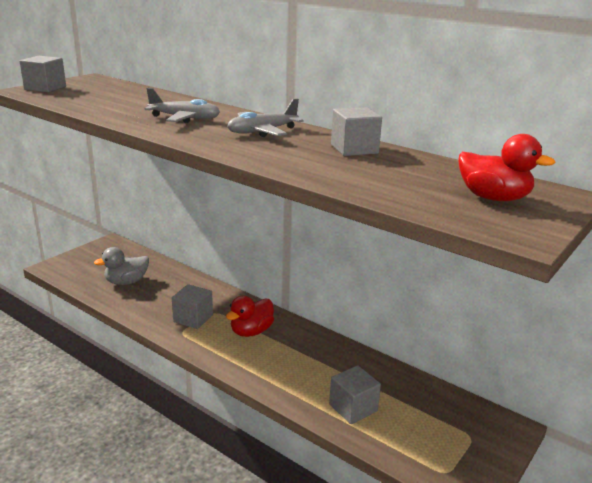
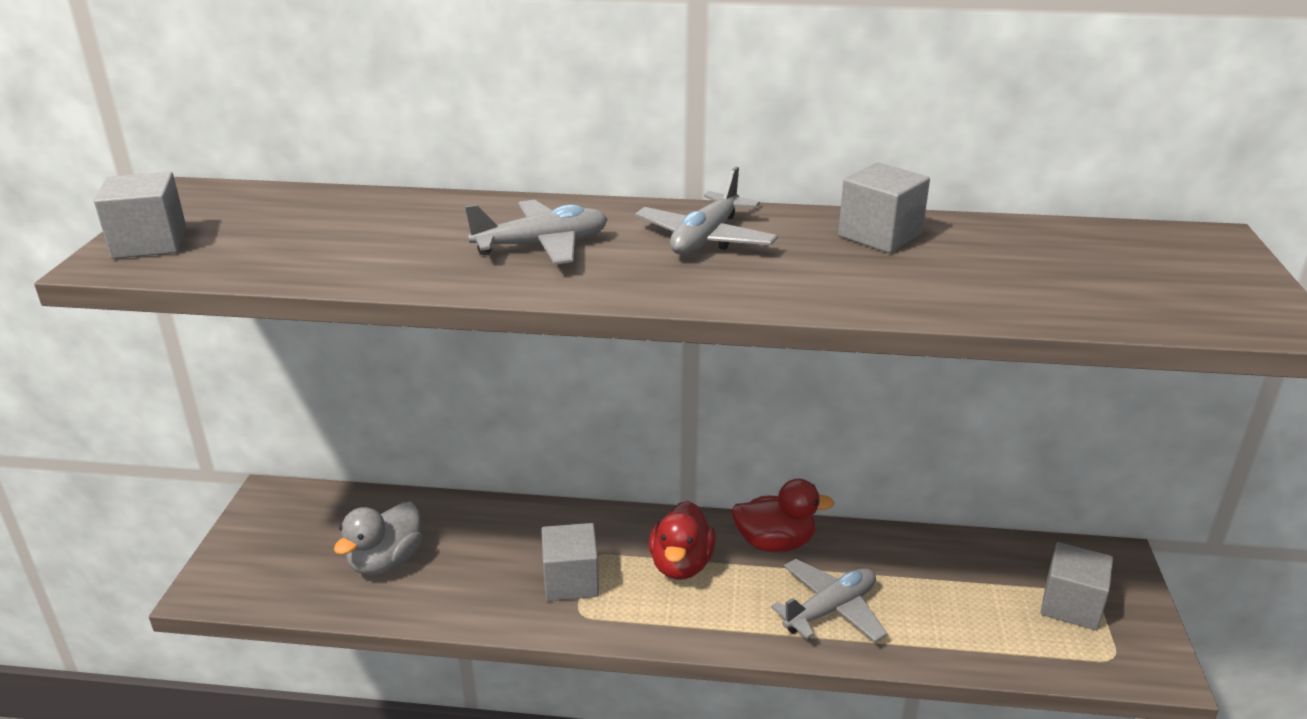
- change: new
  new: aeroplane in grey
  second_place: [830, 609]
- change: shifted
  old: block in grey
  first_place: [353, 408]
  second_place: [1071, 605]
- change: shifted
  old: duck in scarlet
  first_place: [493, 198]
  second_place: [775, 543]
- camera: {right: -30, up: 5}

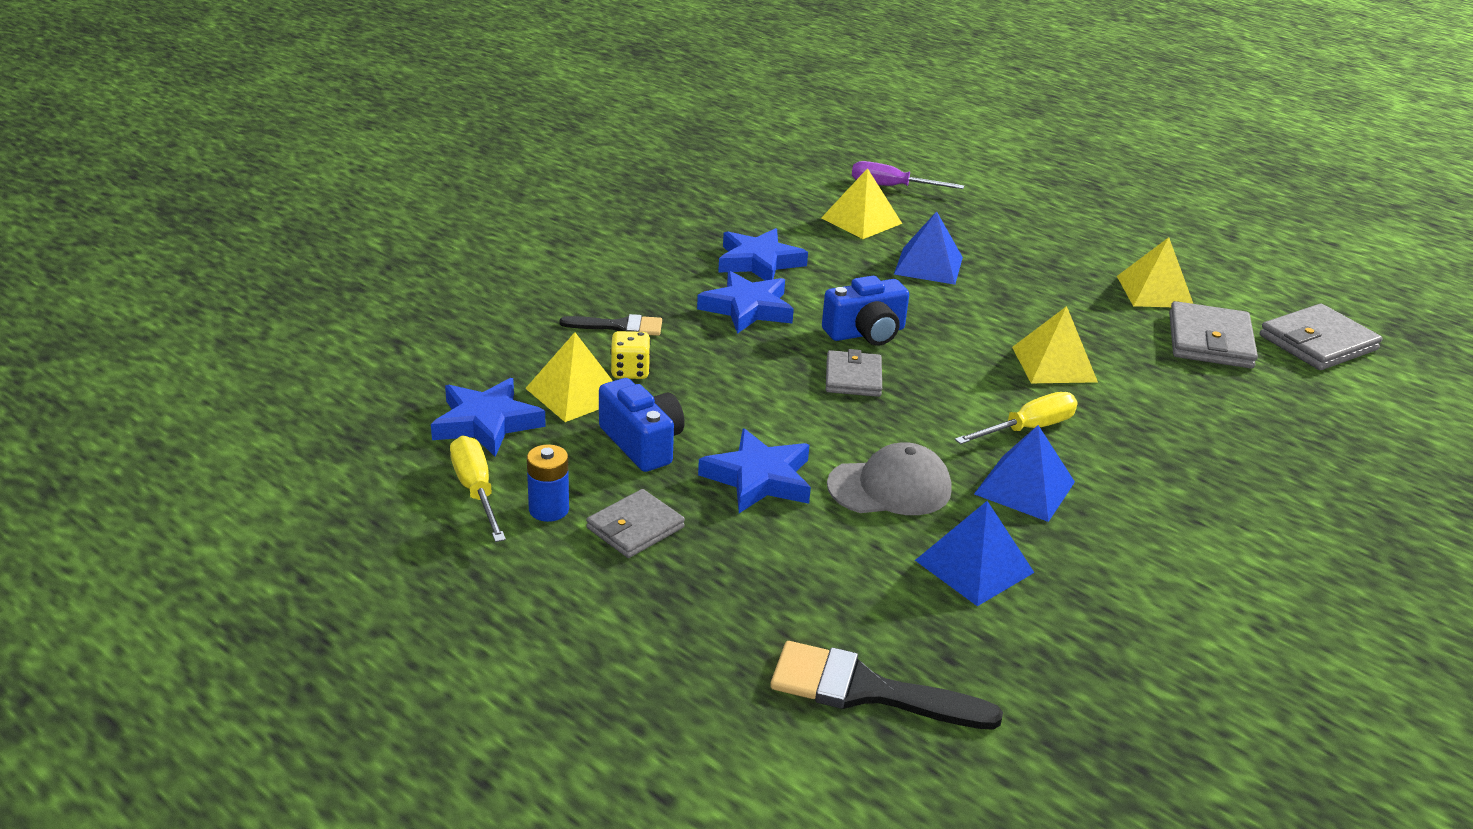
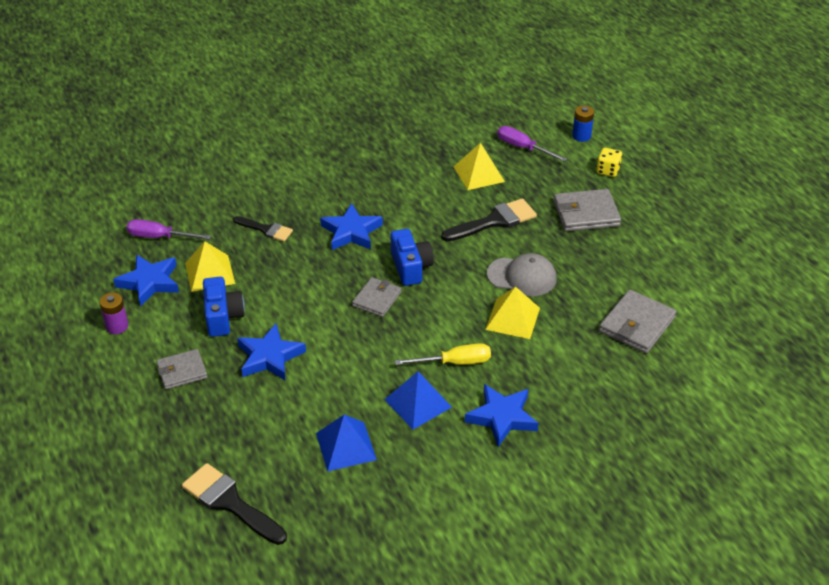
- change: gone
  old: pyramid in bright yellow
  first_place: [1155, 291]
- change: new
  new: hand screwdriver in purple
  second_place: [159, 237]
- change: shifted
  old: AA battery in royal blue
  first_place: [549, 509]
  second_place: [581, 136]
- change: shifted
  old: die in bright yellow
  first_place: [630, 371]
  second_place: [608, 171]
- change: shifted
  old: star shape in royal blue
  first_place: [759, 262]
  second_place: [502, 417]
- change: shifted
  old: cap in grey
  first_place: [890, 487]
  second_place: [522, 276]
- change: shifted
  old: card wallet in grey
  first_place: [1318, 343]
  second_place: [586, 213]
- change: swapped
  old: hand screwdriver in bright yellow
  new: AA battery in purple
  first_place: [476, 491]
  second_place: [117, 326]
- change: swapped
  old: pyramid in royal blue
  new: paint brush in black
  first_place: [928, 265]
  second_place: [494, 221]
- change: rotated
  old: photo camera in royal blue
  first_place: [866, 333]
  second_place: [411, 267]
  degrees: -105
- camera: {right: 25, up: 10}

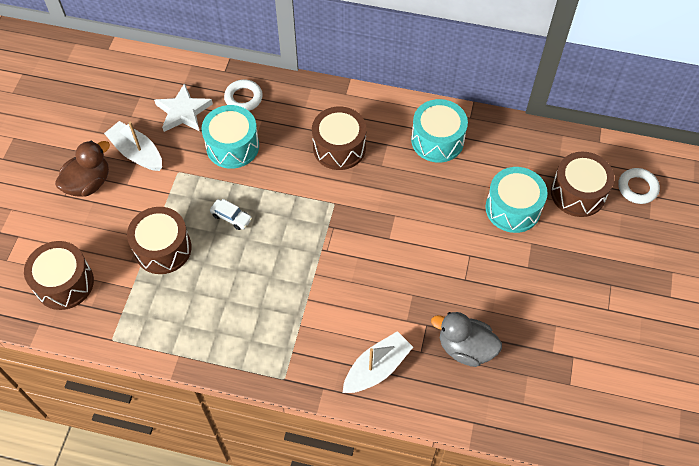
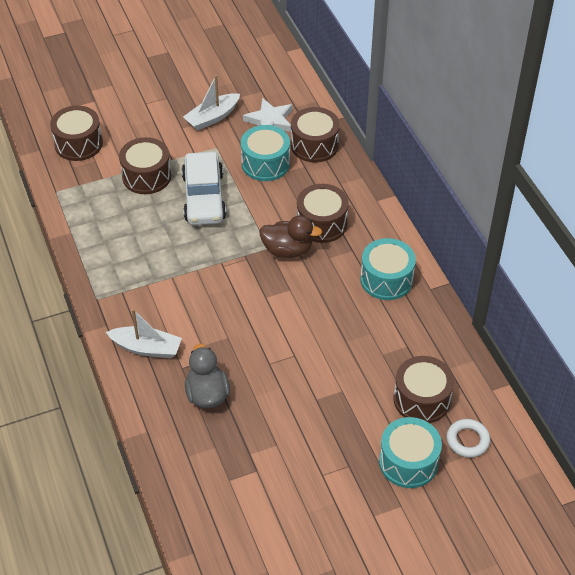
- change: shifted
  old: duck in dark brown
  first_place: [88, 183]
  second_place: [287, 250]
- change: shifted
  old: drum in turquoise
  first_place: [513, 208]
  second_place: [408, 462]
- change: swapped
  old: hoop in white
  new: drum in dark brown
  first_place: [243, 98]
  second_place: [314, 145]
- change: rotated
  old: sailboat in white
  first_place: [137, 153]
  second_place: [212, 117]
  degrees: -135
- change: scaled
  old: toy car in white
  first_place: [231, 217]
  second_place: [204, 197]
  factor: 2.41
- camera: {right: 55, up: -10}

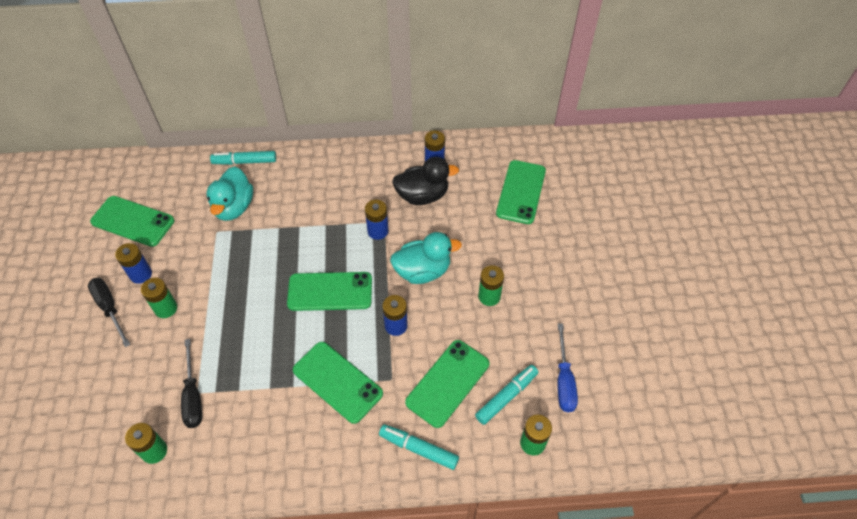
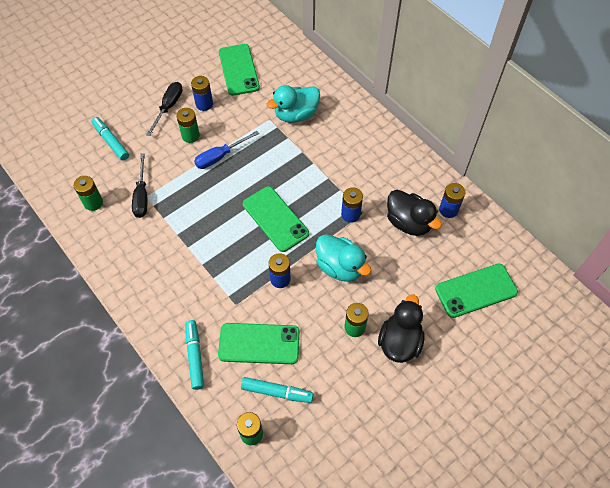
- change: gone
  old: smartphone in leaf-green
  first_place: [337, 382]
- change: new
  new: duck in black
  second_place: [399, 341]
- change: shifted
  old: marker in turquoise
  first_place: [244, 162]
  second_place: [111, 141]
- change: shifted
  old: hand screwdriver in royal blue
  first_place: [564, 381]
  second_place: [220, 156]
- change: rotated
  old: hand screwdriver in black
  first_place: [193, 396]
  second_place: [142, 196]
  degrees: -45
- camera: {right: 55, up: 5}

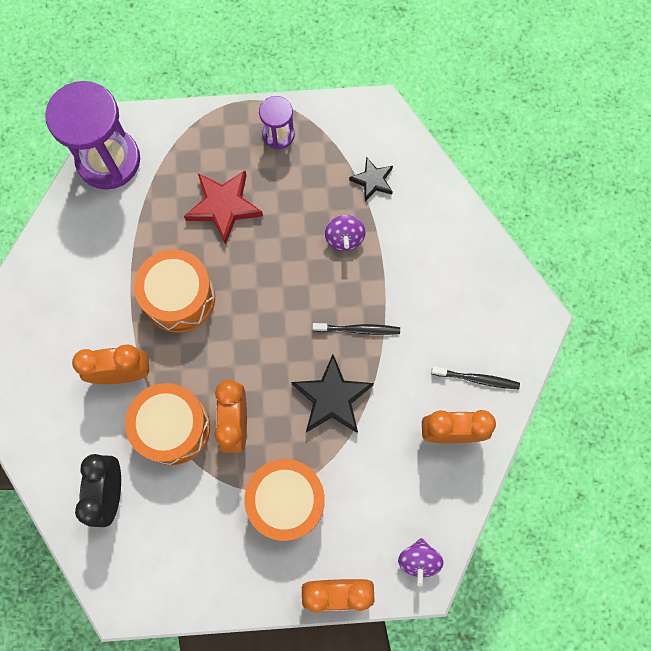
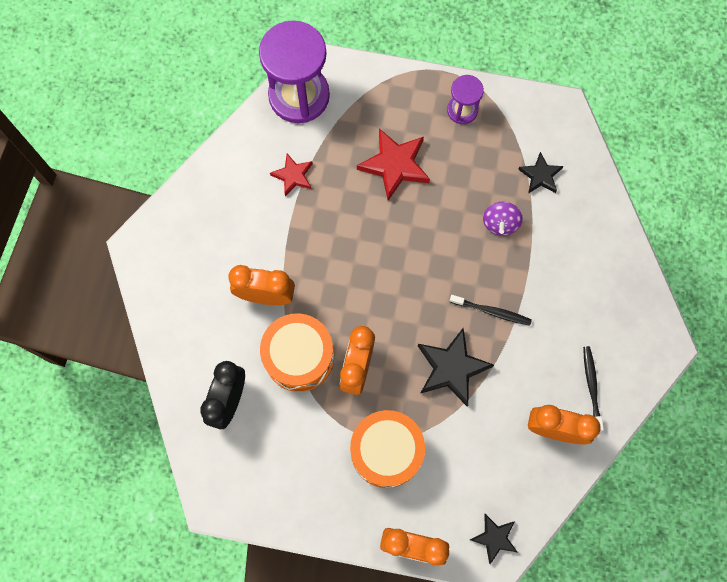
- change: gone
  old: drum in orange
  first_place: [179, 298]
- change: new
  new: star shape in scarlet
  second_place: [293, 176]
- change: swapped
  old: toy top in purple
  new: star shape in black
  first_place: [418, 560]
  second_place: [494, 538]
- change: rotated
  old: toothbrush in black
  first_place: [477, 379]
  second_place: [591, 386]
  degrees: -120
- camera: {right: 15, up: 0}

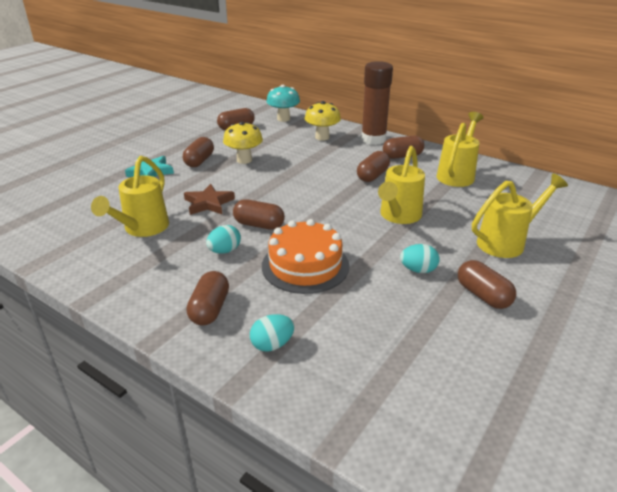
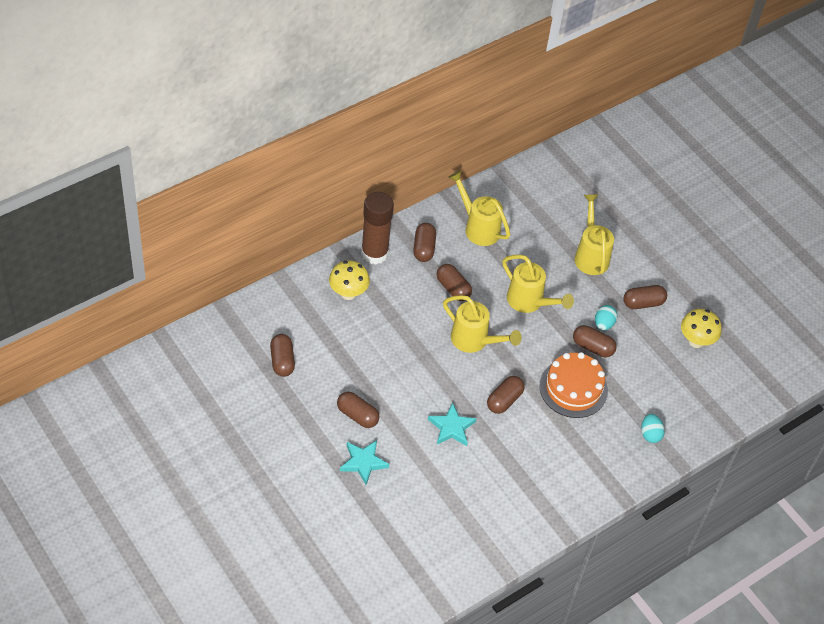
- change: gone
  old: egg shape in turquoise
  first_place: [224, 251]
- change: gone
  old: fungus in turquoise
  first_place: [283, 119]
- change: shifted
  old: watering pot in bright yellow
  first_place: [142, 229]
  second_place: [474, 341]
- change: shifted
  old: capsule in dark brown
  first_place: [210, 309]
  second_place: [592, 347]
- change: shifted
  old: fungus in bright yellow
  first_place: [244, 160]
  second_place: [696, 341]
- change: repainted
  old: star shape in dark brown
  new: star shape in turquoise
  first_place: [208, 203]
  second_place: [451, 427]
- camera: {right: -75, up: 20}

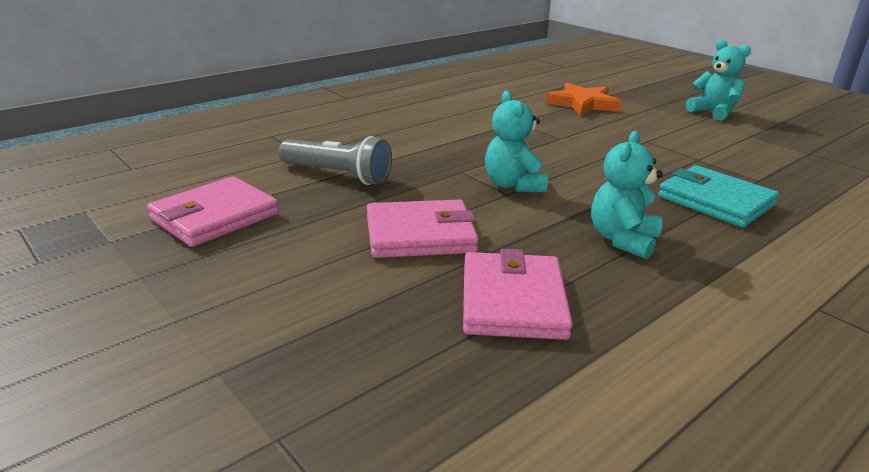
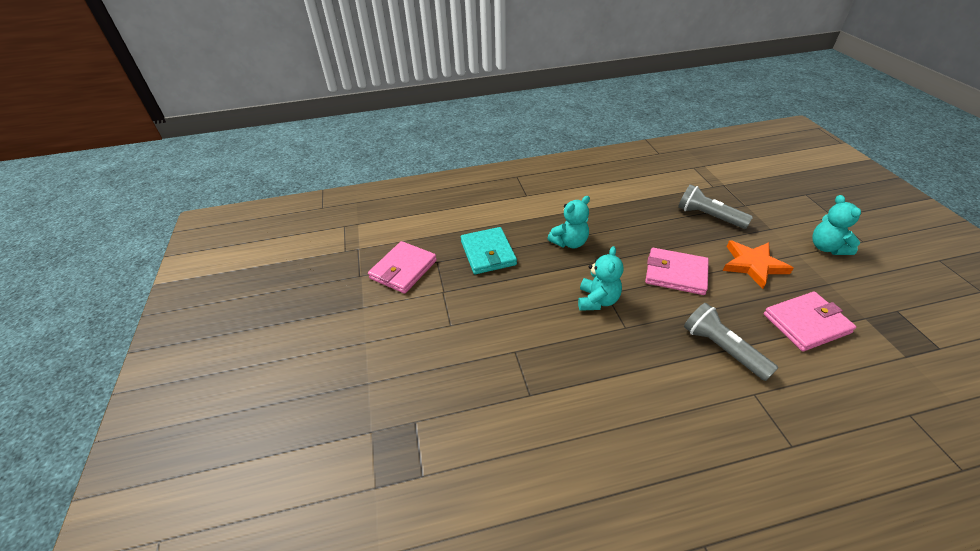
- change: new
  new: flashlight in grey
  second_place: [709, 216]
- change: shifted
  old: card wallet in rosy
  first_place: [513, 301]
  second_place: [403, 269]
- change: shifted
  old: star shape in orange
  first_place: [583, 104]
  second_place: [753, 265]
- change: shifted
  old: teddy in turquoise
  first_place: [713, 112]
  second_place: [826, 248]
- camera: {right: -150, up: 15}

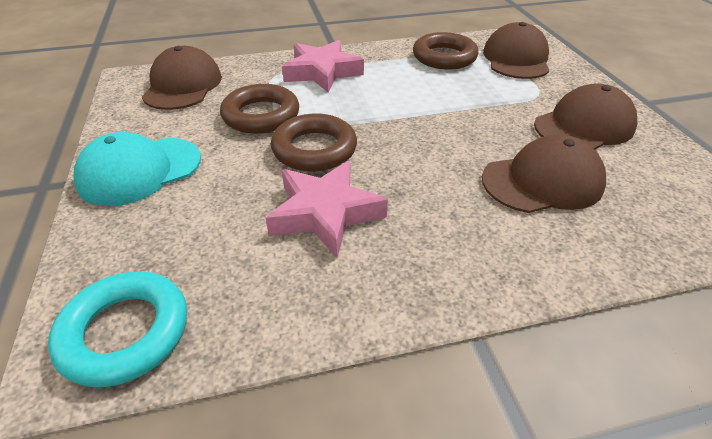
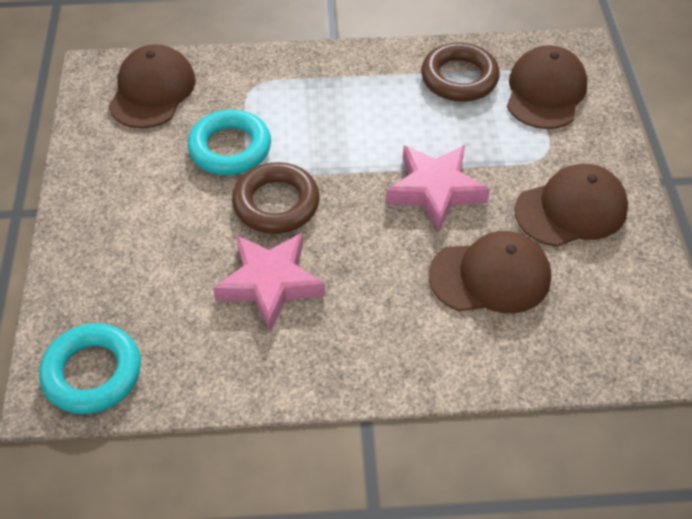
- change: gone
  old: cap in turquoise
  first_place: [140, 171]
- change: shifted
  old: star shape in rosy
  first_place: [322, 72]
  second_place: [435, 190]
- change: repainted
  old: hoop in dark brown
  new: hoop in turquoise
  first_place: [261, 115]
  second_place: [230, 148]
- camera: {right: 10, up: 10}

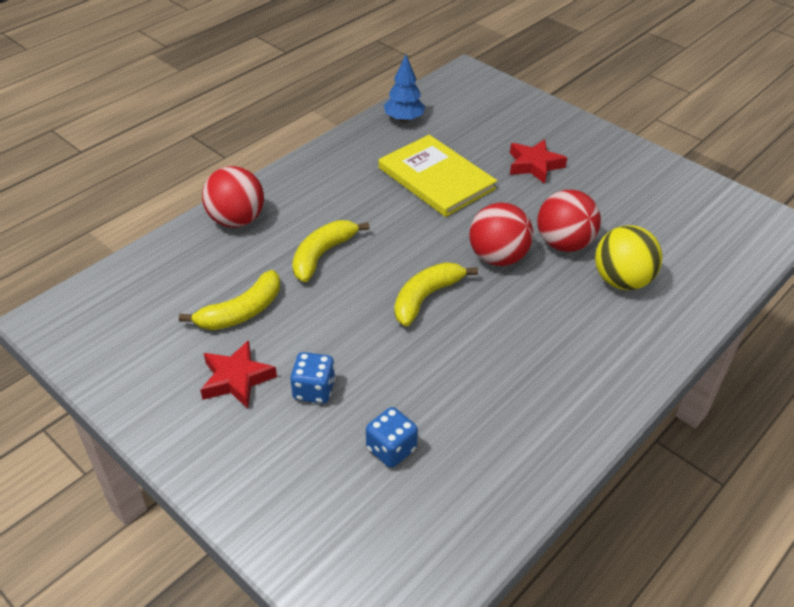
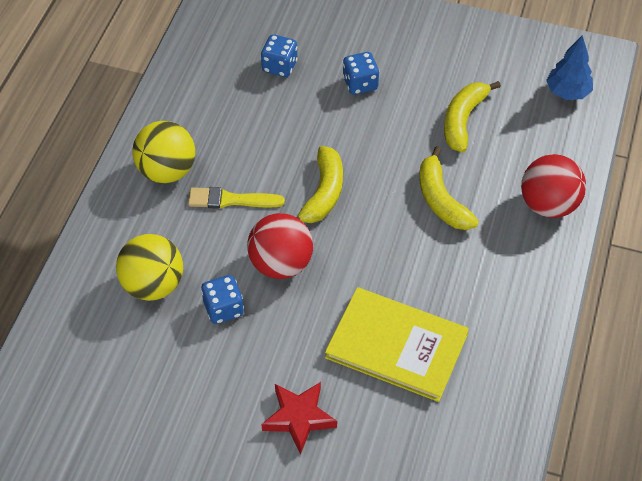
- change: gone
  old: star shape in scarlet
  first_place: [236, 379]
- change: new
  new: ball in bright yellow
  second_place: [167, 171]
- change: new
  new: paint brush in bright yellow
  second_place: [231, 200]
- change: shifted
  old: fir tree in royal blue
  first_place: [404, 119]
  second_place: [567, 92]
- change: swapped
  old: ball in scarlet
  new: die in royal blue
  first_place: [563, 244]
  second_place: [223, 308]
- change: rotated
  old: banana in bright yellow
  first_place: [322, 255]
  second_place: [441, 199]
  degrees: 150
- camera: {right: 155, up: 10}

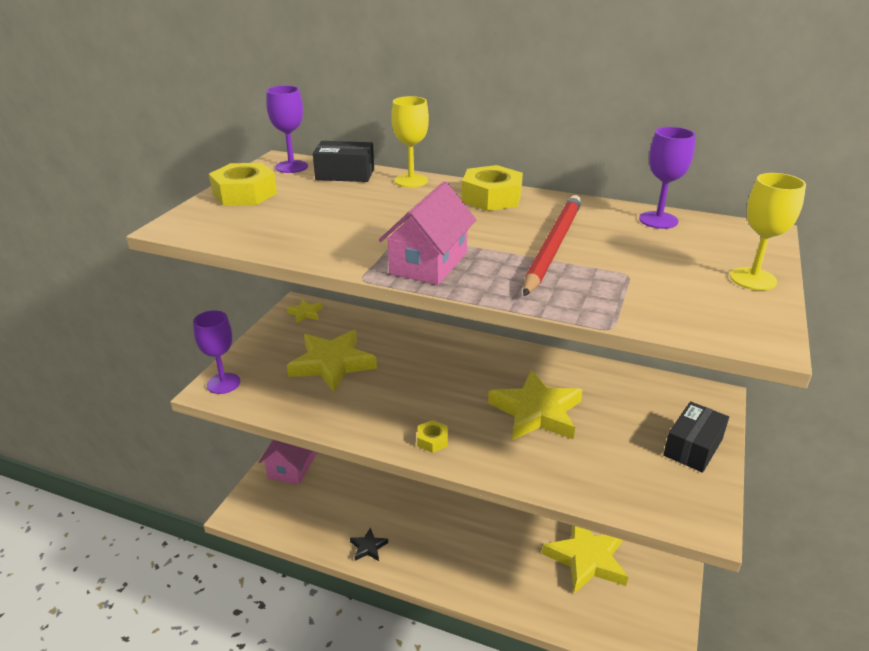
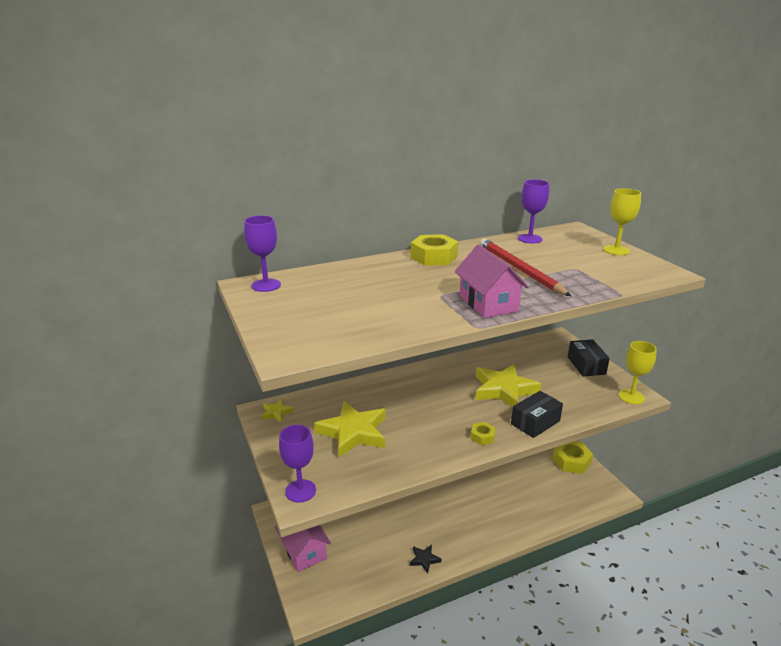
- change: gone
  old: star shape in bright yellow
  first_place: [587, 559]
- change: shifted
  old: hex nut in bright yellow
  first_place: [244, 194]
  second_place: [571, 461]
- change: shifted
  old: parcel in black
  first_place: [345, 174]
  second_place: [535, 422]
- change: shifted
  old: chalice in bright yellow
  first_place: [411, 181]
  second_place: [631, 397]
- camera: {right: -45, up: -5}

